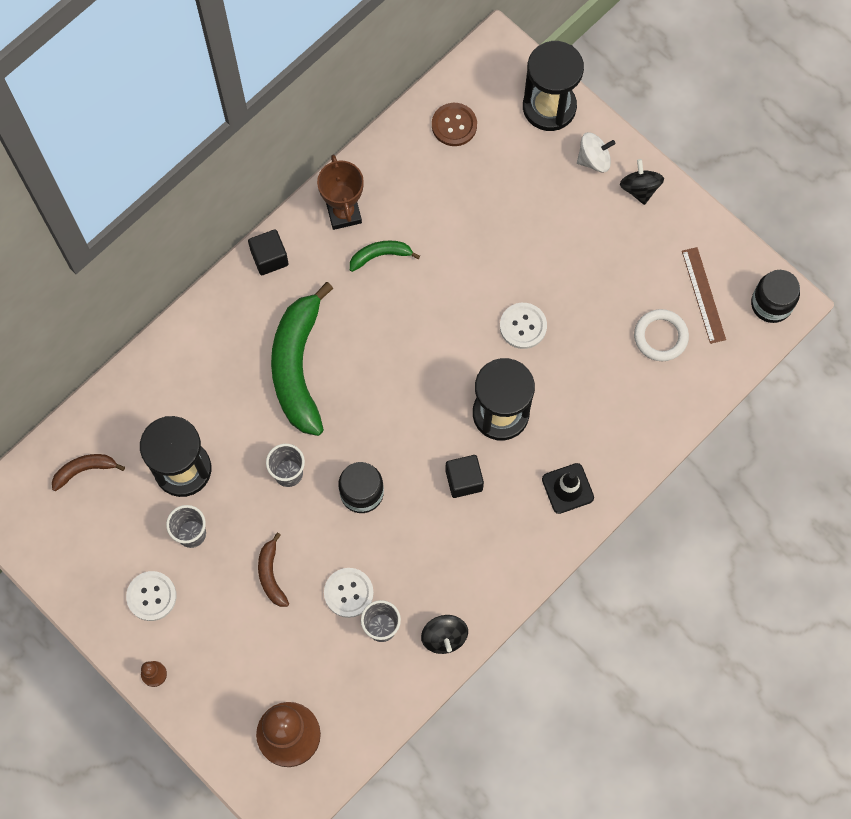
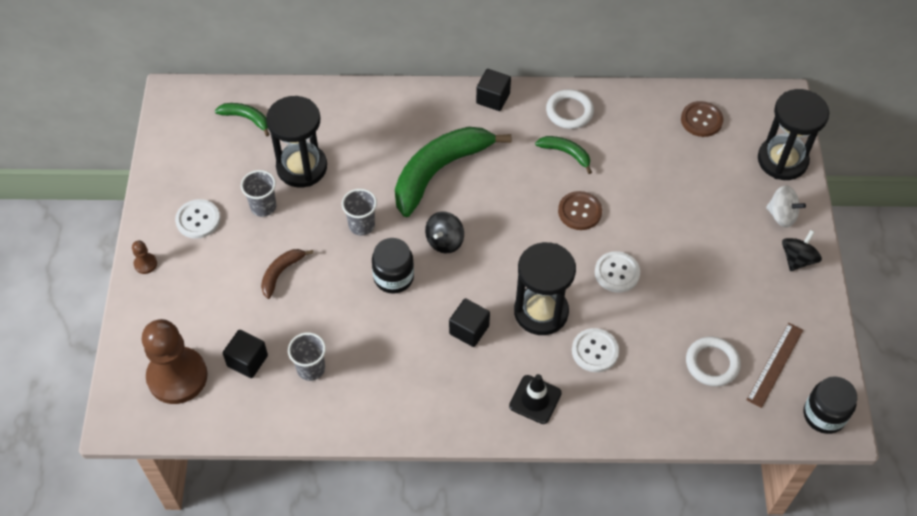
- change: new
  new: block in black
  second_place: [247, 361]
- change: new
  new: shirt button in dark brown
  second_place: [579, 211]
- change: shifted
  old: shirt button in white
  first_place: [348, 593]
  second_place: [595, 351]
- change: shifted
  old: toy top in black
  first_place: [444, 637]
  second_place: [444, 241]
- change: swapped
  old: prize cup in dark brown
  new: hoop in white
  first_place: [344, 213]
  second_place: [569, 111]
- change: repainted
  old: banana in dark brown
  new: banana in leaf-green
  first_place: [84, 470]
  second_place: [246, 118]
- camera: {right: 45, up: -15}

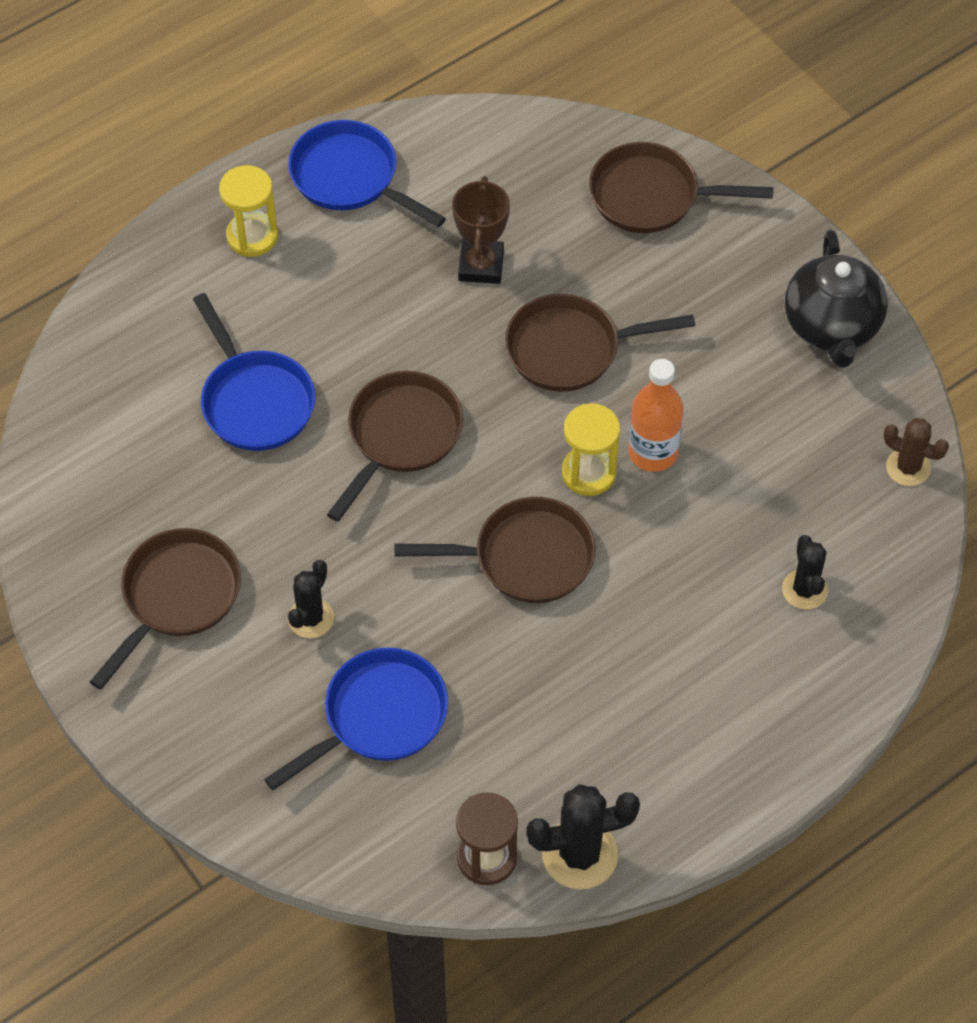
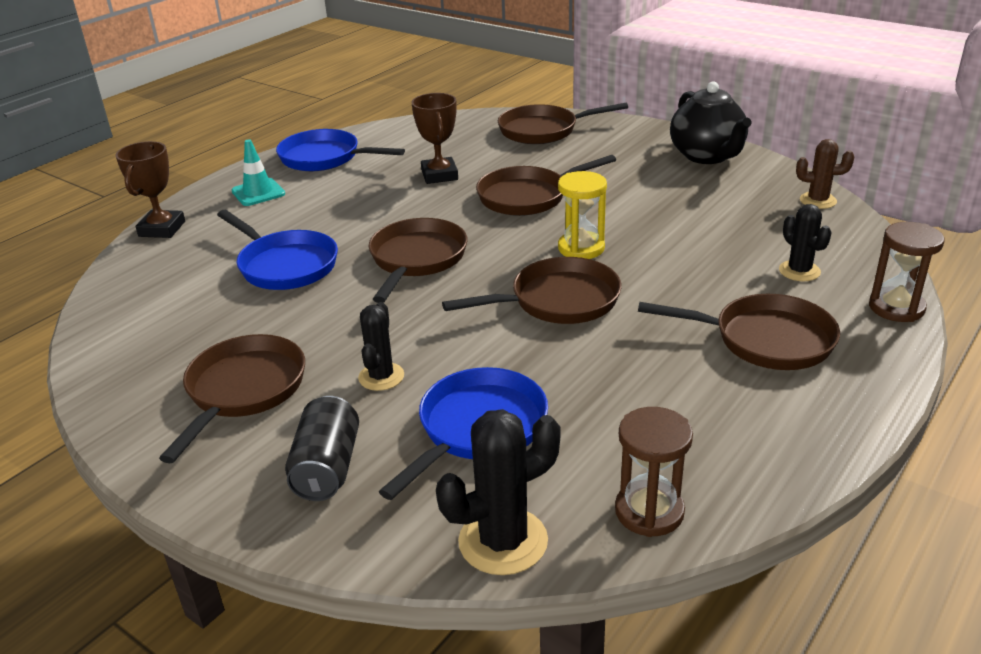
- change: gone
  old: bottle in orange
  first_place: [653, 452]
- change: new
  new: prize cup in dark brown
  second_place: [162, 229]
- change: new
  new: tin in black
  second_place: [327, 467]
- change: new
  new: skillet in dark brown
  second_place: [765, 340]
- change: new
  new: sandglass in dark brown
  second_place: [896, 308]
- change: shifted
  old: prickly plant in black
  first_place: [579, 854]
  second_place: [503, 541]
- change: swapped
  old: sandglass in bright yellow
  new: safety cone in turquoise
  first_place: [252, 236]
  second_place: [258, 192]
- camera: {right: -15, up: -25}

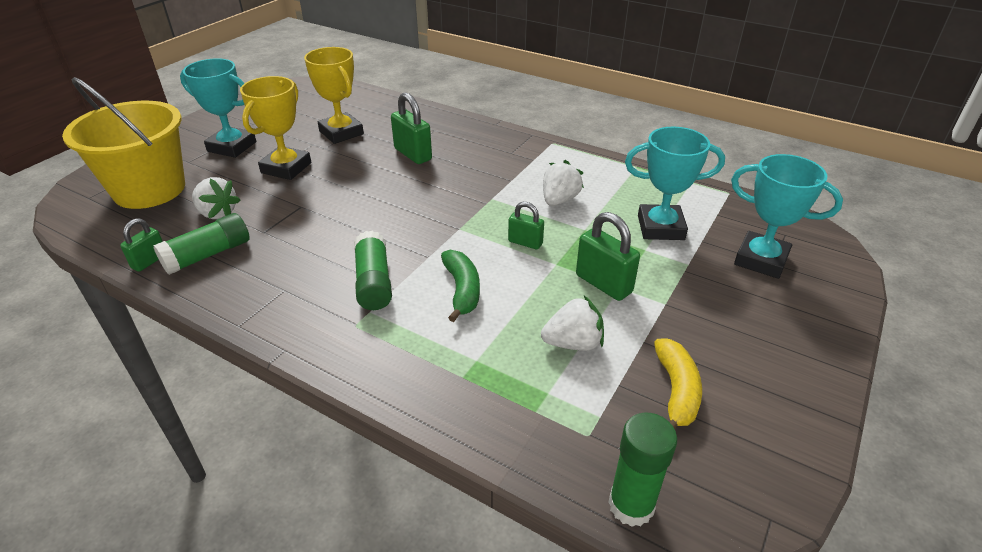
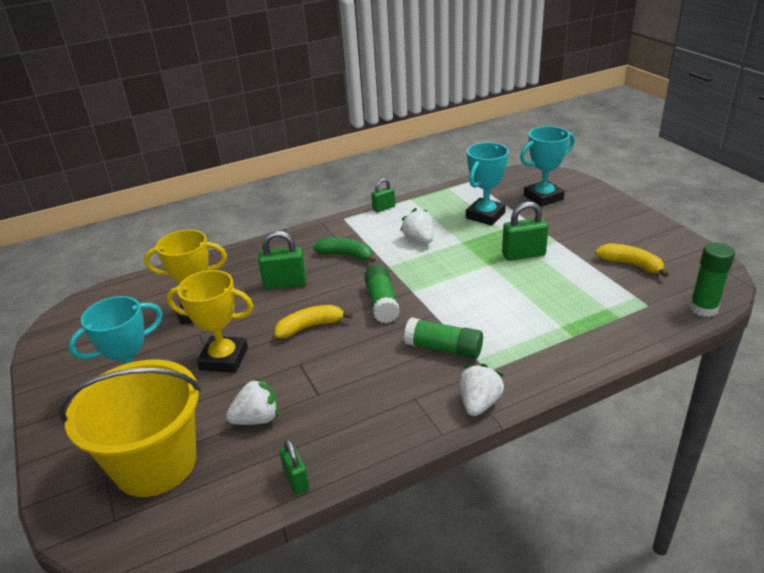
- change: new
  new: banana in bright yellow
  second_place: [310, 326]
- change: shifted
  old: glue stick in leaf-green
  first_place: [208, 255]
  second_place: [382, 303]
- change: shifted
  old: banana in leaf-green
  first_place: [462, 290]
  second_place: [346, 255]
- change: shifted
  old: padlock in leaf-green
  first_place: [525, 242]
  second_place: [383, 208]
- change: shifted
  old: strawberry in white
  first_place: [573, 343]
  second_place: [479, 403]
- change: rotated
  old: prize cup in bright yellow
  first_place: [286, 168]
  second_place: [224, 359]
  degrees: -45
- camera: {right: -55, up: -5}

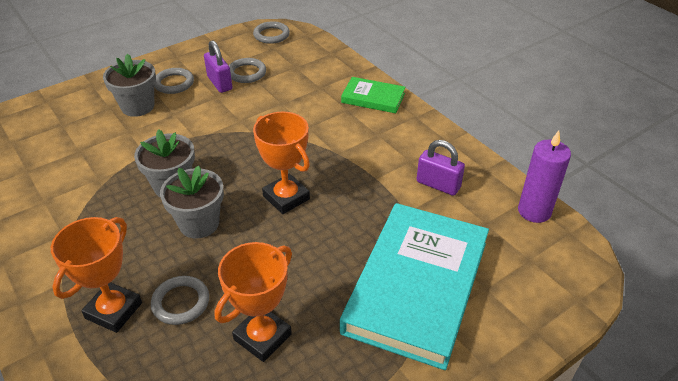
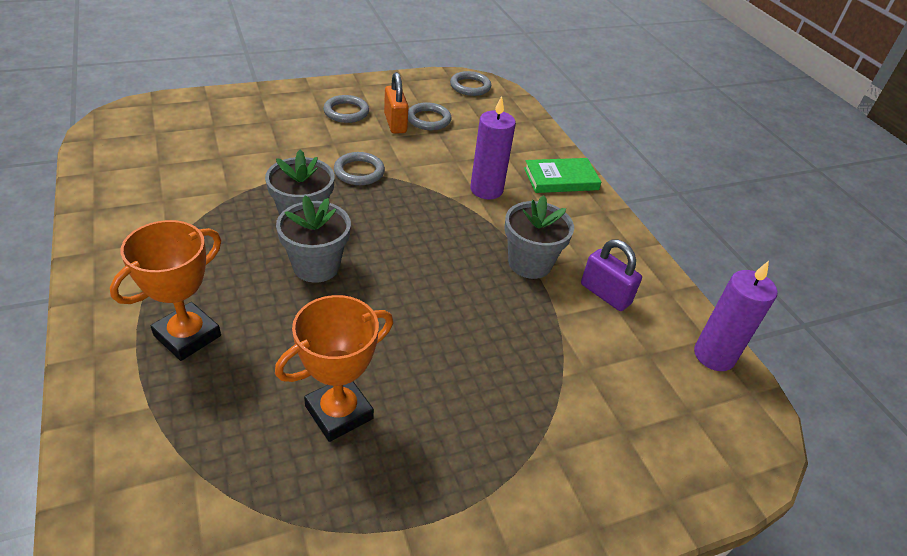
- change: gone
  old: prize cup in orange
  first_place: [286, 197]
- change: gone
  old: hardcover in turquoise
  first_place: [416, 286]
- change: new
  new: pillar candle in purple
  second_place: [486, 190]
- change: shifted
  old: plant pot in grey
  first_place: [138, 106]
  second_place: [529, 263]
- change: shifted
  old: hoop in grey
  first_place: [181, 302]
  second_place: [359, 172]
- change: repainted
  old: padlock in purple
  new: padlock in orange
  first_place: [219, 83]
  second_place: [395, 123]
- change: rotated
  old: hardcover in leaf-green
  first_place: [373, 98]
  second_place: [561, 179]
  degrees: -45
- camera: {right: 10, up: 0}

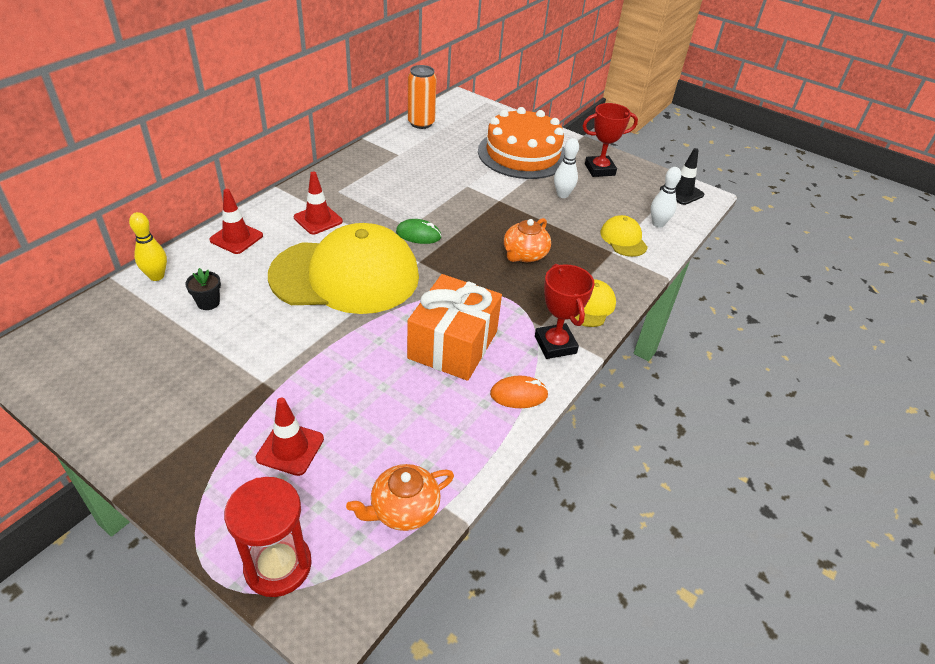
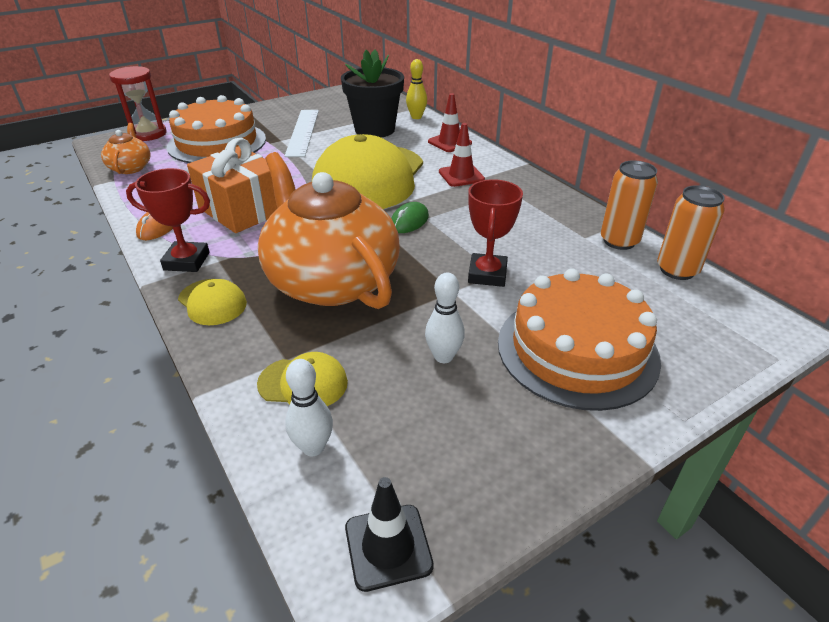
- change: new
  new: ruler in white
  second_place: [303, 132]
- change: new
  new: tin in orange
  second_place: [619, 241]
- change: shifted
  old: prize cup in scarlet
  first_place: [599, 170]
  second_place: [487, 274]
- change: swapped
  old: safety cone in scarlet
  new: cake in orange
  first_place: [290, 448]
  second_place: [217, 143]
- change: scaled
  old: plant pot in black
  first_place: [208, 303]
  second_place: [374, 130]
  factor: 2.5
- change: scaled
  old: teapot in orange
  first_place: [524, 255]
  second_place: [331, 281]
  factor: 2.25
- camera: {right: 115, up: -5}

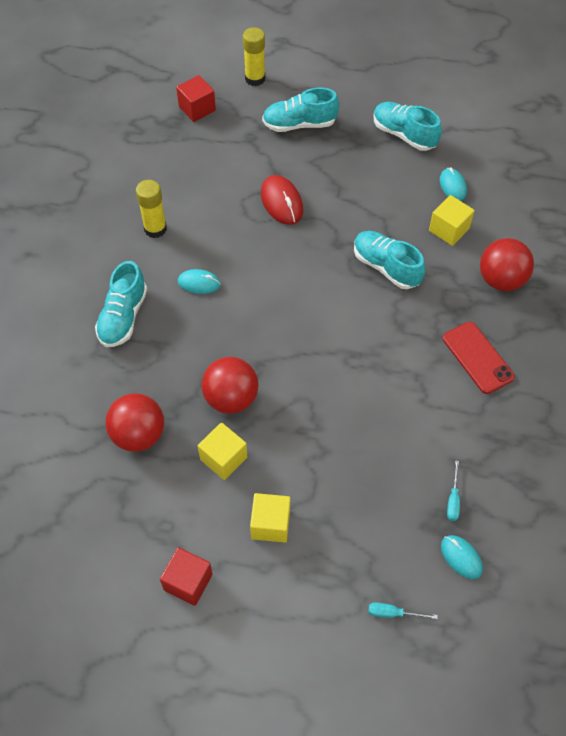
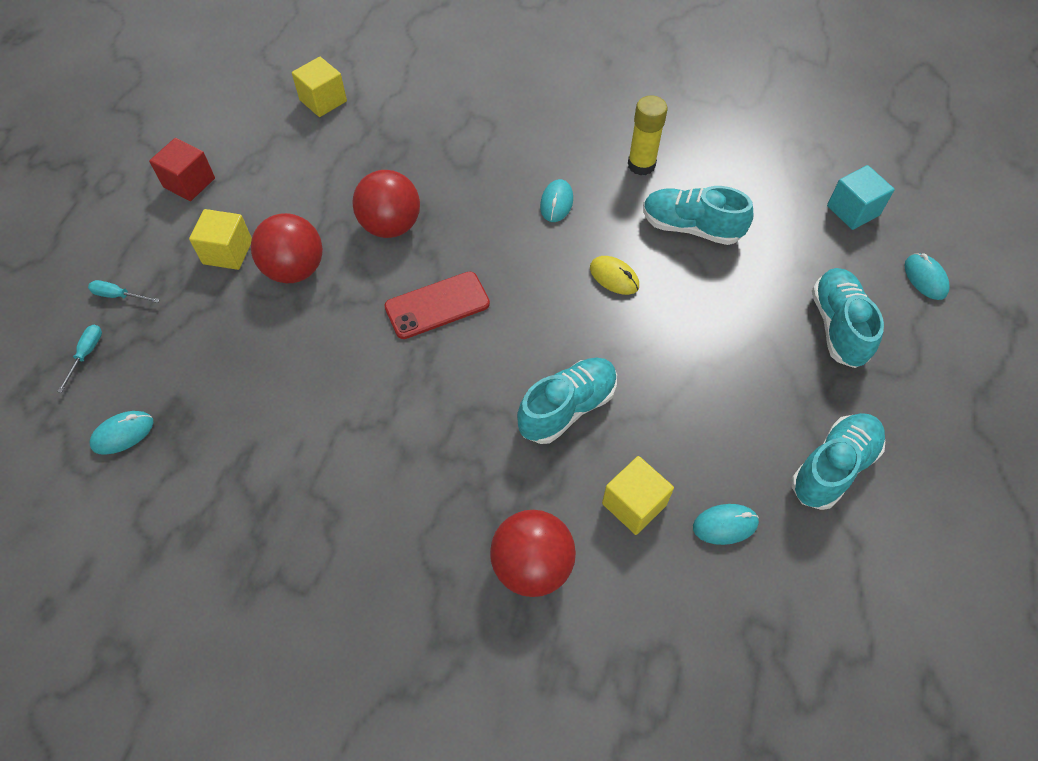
- change: gone
  old: PC mouse in scarlet
  first_place: [281, 202]
- change: new
  new: PC mouse in bright yellow
  second_place: [614, 277]
- change: shifted
  old: lace-up shoe in turquoise
  first_place: [123, 317]
  second_place: [691, 227]
- change: shifted
  old: ball in scarlet
  first_place: [138, 435]
  second_place: [295, 269]
- change: shifted
  old: block in bright yellow
  first_place: [223, 458]
  second_place: [323, 101]
- change: shifted
  old: smartphone in scarlet
  first_place: [477, 358]
  second_place: [437, 305]
- change: shifted
  old: hand screwdriver in turquoise
  first_place: [453, 500]
  second_place: [119, 296]
- change: swapped
  old: glue stick in bright yellow
  new: PC mouse in turquoise
  first_place: [255, 79]
  second_place: [925, 278]
- change: repainted
  old: block in scarlet
  new: block in turquoise
  first_place: [197, 108]
  second_place: [853, 210]
- camera: {right: 95, up: 0}

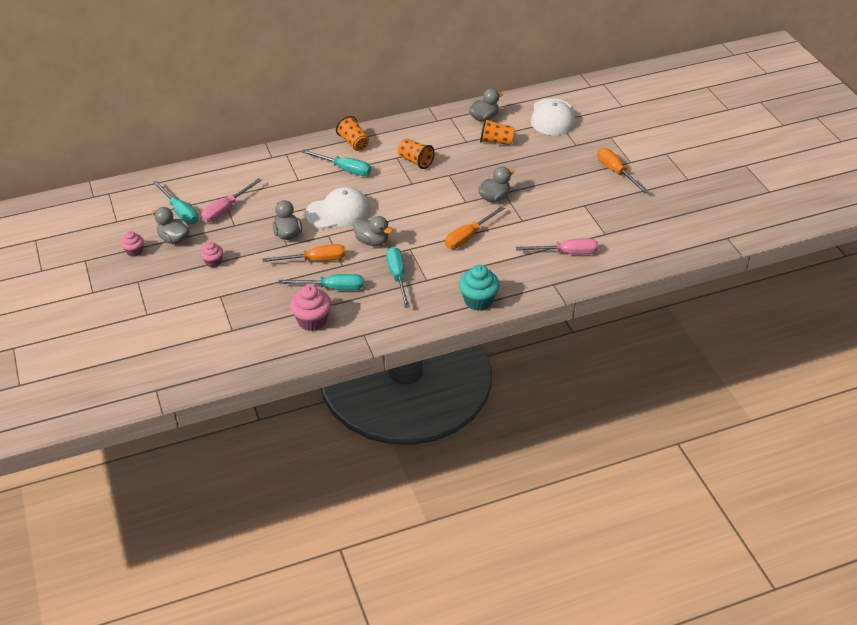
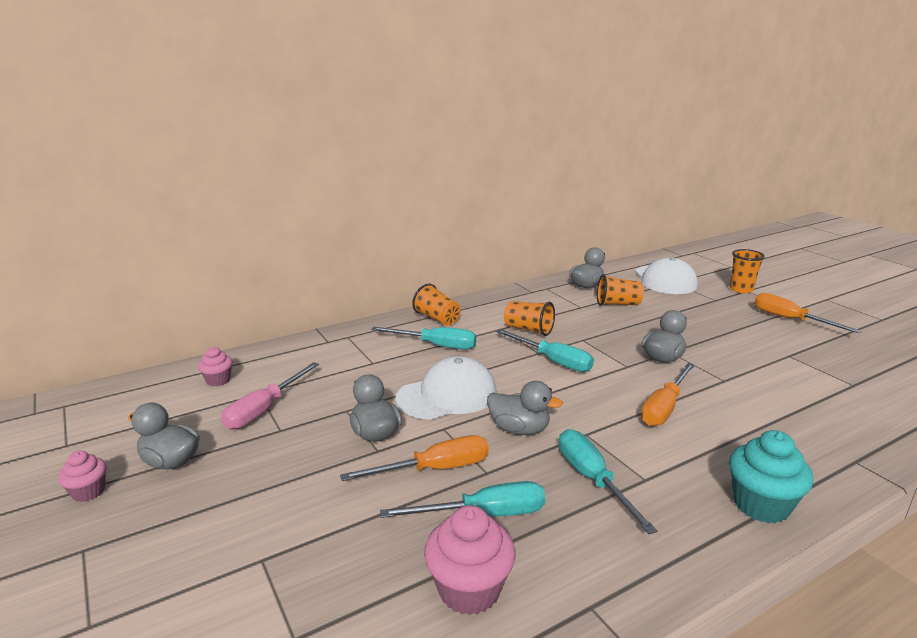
- change: gone
  old: hand screwdriver in rosy
  first_place: [566, 253]
- change: new
  new: beaker in orange
  second_place: [741, 289]
- change: shifted
  old: hand screwdriver in turquoise
  first_place: [180, 212]
  second_place: [553, 361]
- change: shifted
  old: muffin in rosy
  first_place: [213, 262]
  second_place: [218, 380]
- camera: {right: -10, up: -20}

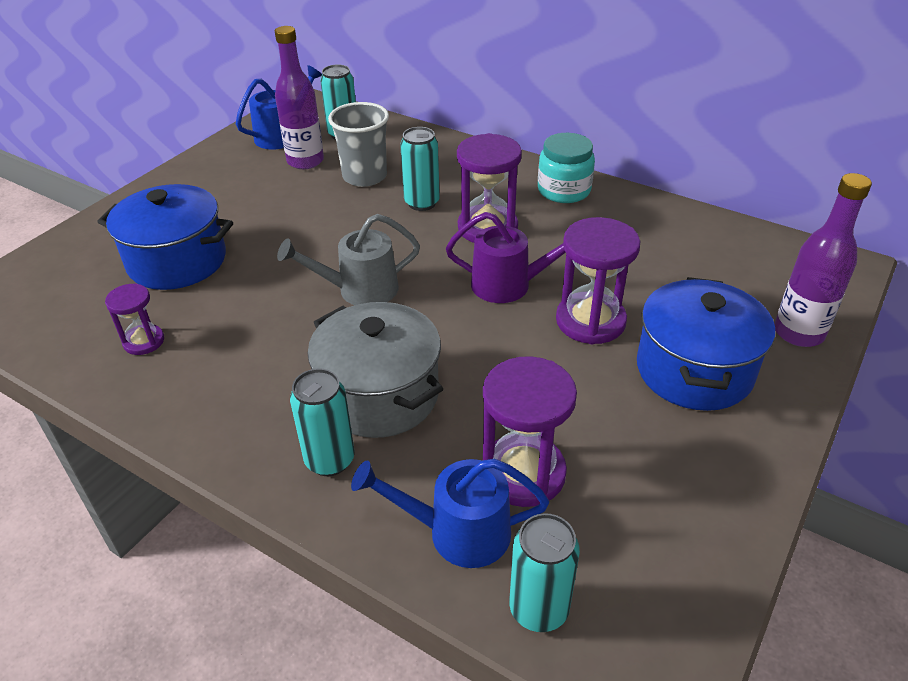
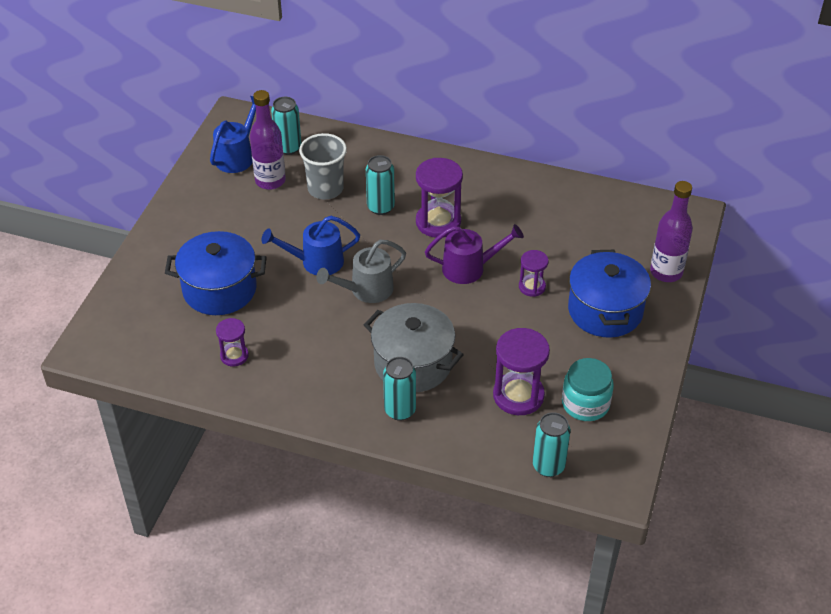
- change: shifted
  old: watering pot in royal blue
  first_place: [457, 532]
  second_place: [316, 262]
- change: shifted
  old: jam jar in turquoise
  first_place: [564, 190]
  second_place: [585, 404]
- change: scaled
  old: sandglass in purple
  first_place: [590, 321]
  second_place: [532, 287]
  factor: 0.57
- camera: {right: -15, up: 5}

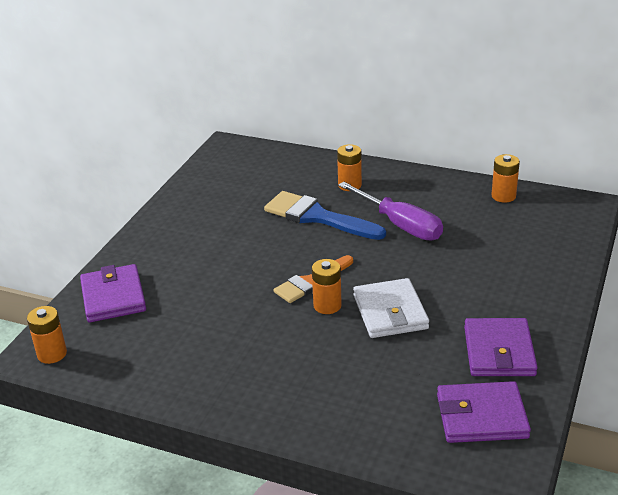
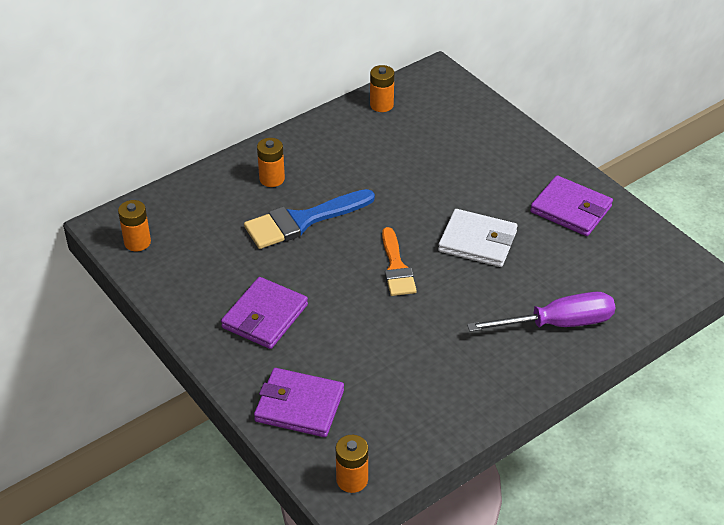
- change: shifted
  old: AA battery in orange
  first_place: [327, 305]
  second_place: [137, 242]
- change: shifted
  old: hand screwdriver in purple
  first_place: [400, 225]
  second_place: [558, 323]
- change: shifted
  old: card wallet in purple
  first_place: [481, 416]
  second_place: [265, 316]
- camera: {right: -60, up: 10}

